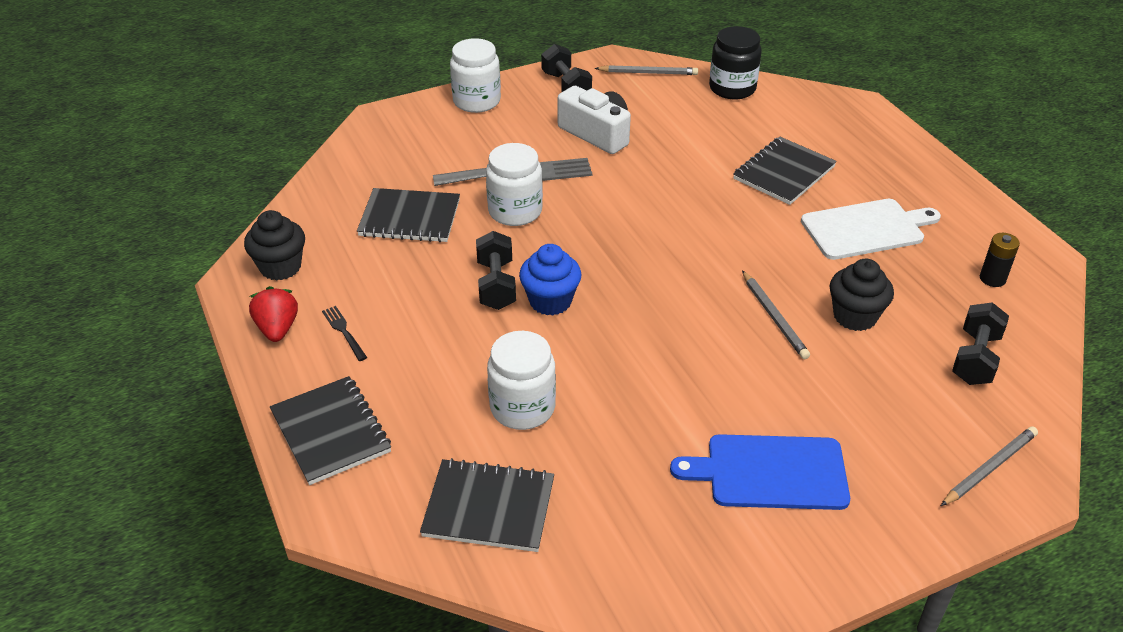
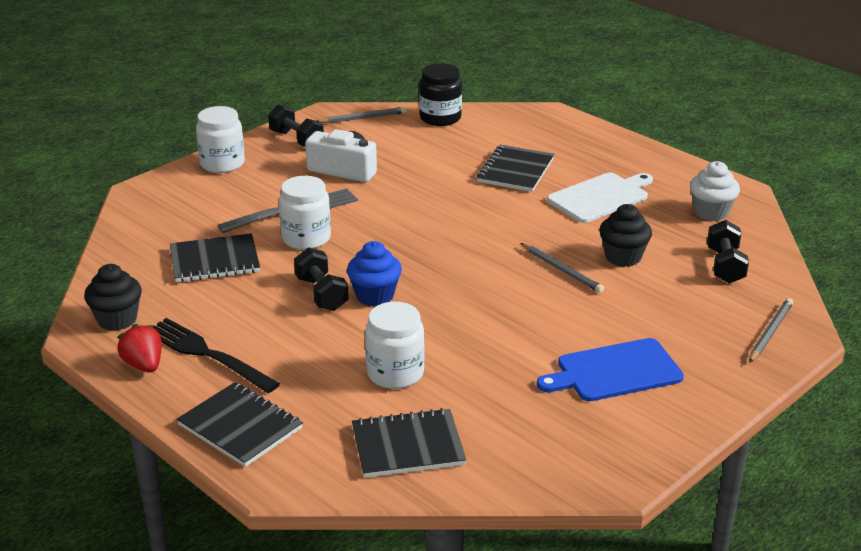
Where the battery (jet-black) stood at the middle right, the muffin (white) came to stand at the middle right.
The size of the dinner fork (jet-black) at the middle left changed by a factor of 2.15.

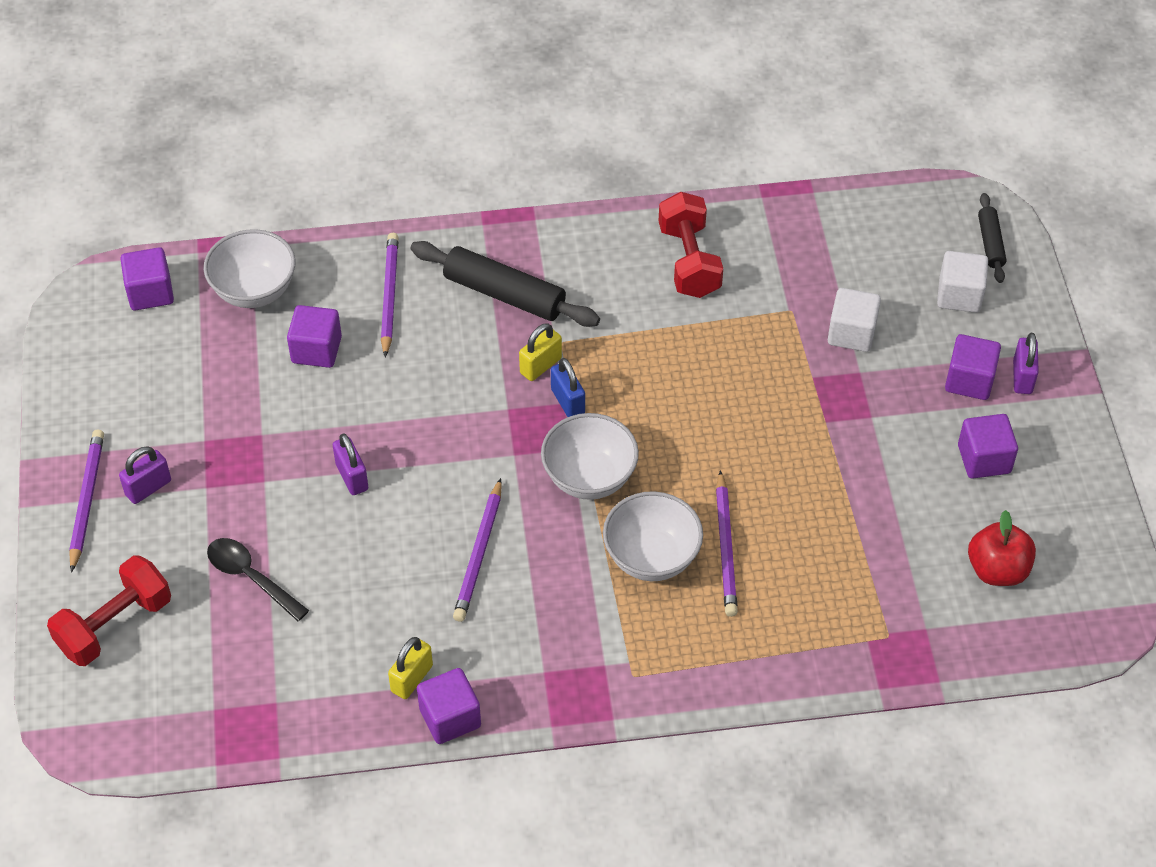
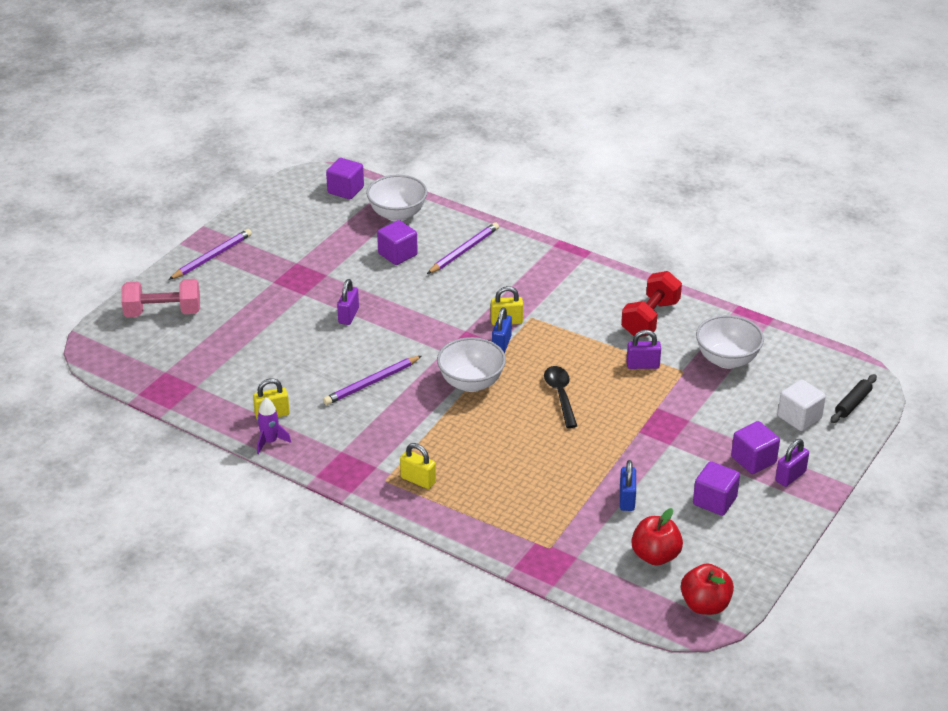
The second view lost the dough roller (jet-black) (no. 1 from left) at the top centre.
The second view lost the solid cube (white) (no. 1 from left) at the middle right.
The lock (purple) (no. 1 from left in the first image) ended up elsewhere, having gone from the middle left to the middle right.
The second view lost the wooden pencil (purple) (no. 4 from left) at the centre.
The bowl (white) (no. 3 from left) ended up elsewhere, having gone from the centre to the middle right.
The tablespoon (jet-black) ended up elsewhere, having gone from the bottom left to the centre.
What was the hand weight (scarlet) (no. 1 from left) at the bottom left turned into the hand weight (pink) at the middle left.
Where the solid cube (purple) (no. 3 from left) stood at the bottom centre, the rocket (purple) came to stand at the middle left.
The second view gained the lock (golden) (no. 2 from left) at the centre.
The second view gained the lock (cobalt) (no. 2 from left) at the bottom centre.
The second view gained the apple fruit (scarlet) (no. 2 from left) at the bottom right.

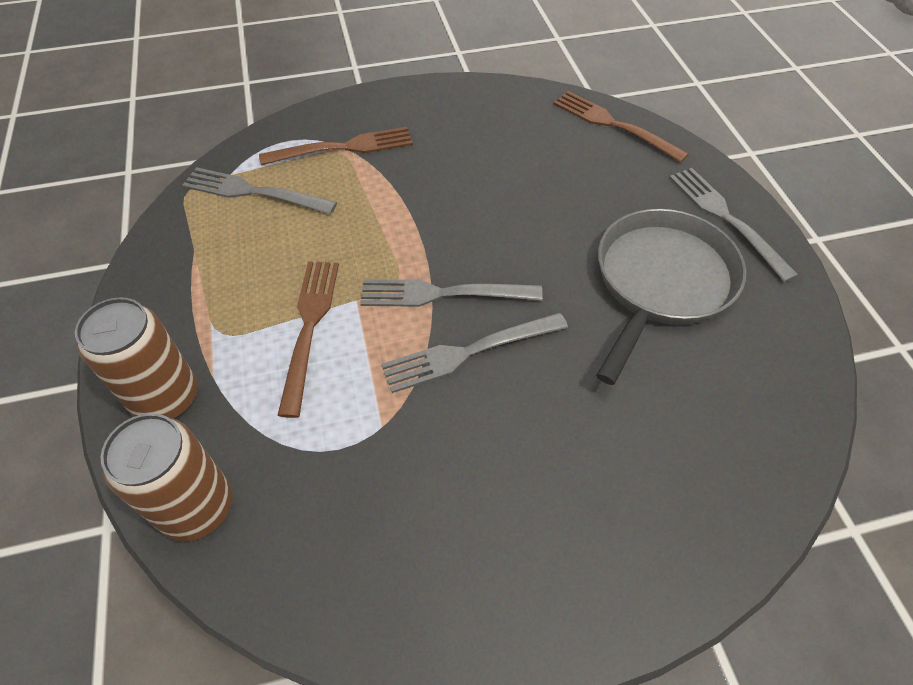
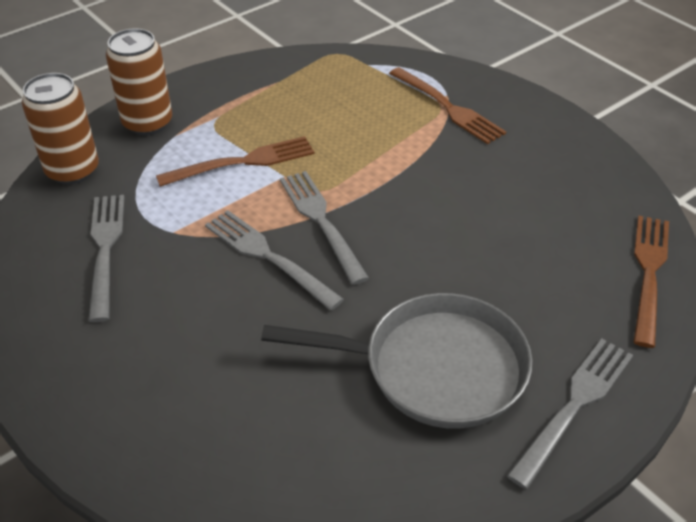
The dinner fork (gray) (no. 1 from left) ended up elsewhere, having gone from the top left to the middle left.

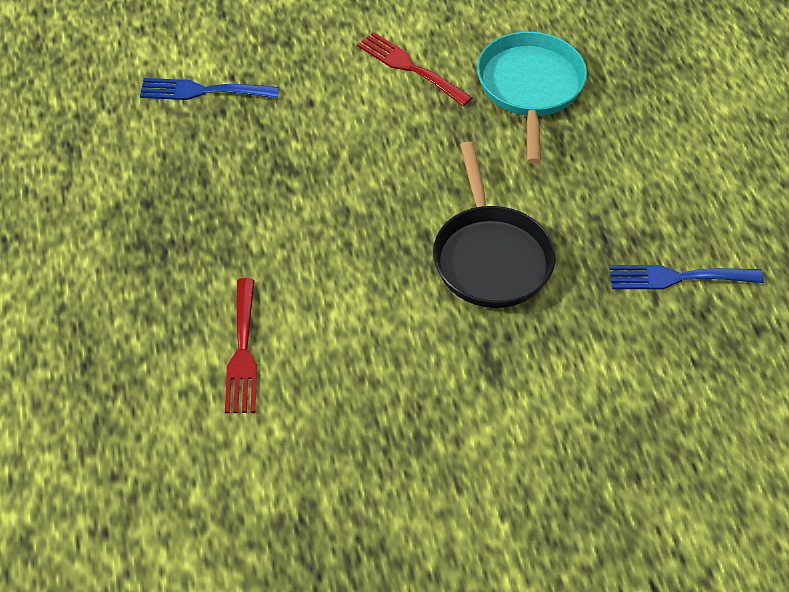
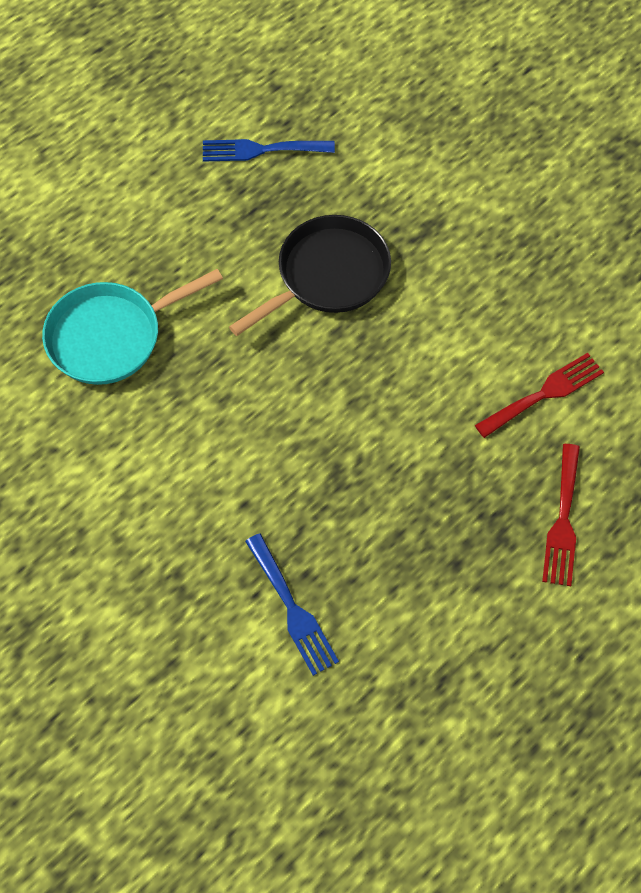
The dinner fork (scarlet) (no. 2 from left) ended up elsewhere, having gone from the top centre to the middle right.
The dinner fork (cobalt) (no. 2 from left in the first image) at the middle right ended up facing another way, 120 degrees clockwise from before.

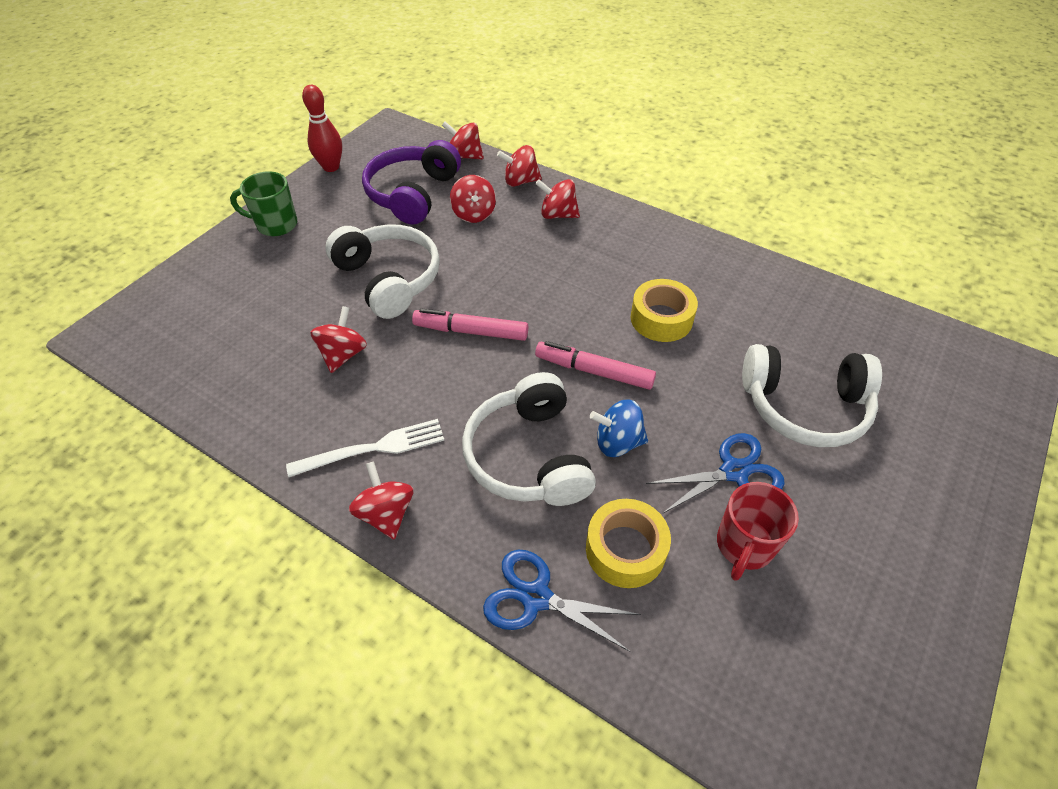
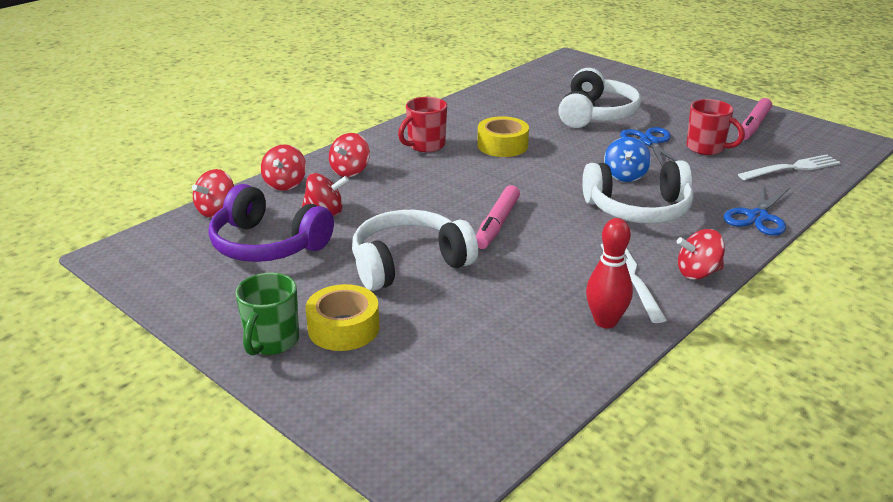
The bowling pin (scarlet) ended up elsewhere, having gone from the top left to the middle right.
The second view lost the whirligig (scarlet) (no. 1 from left) at the middle left.
The felt pen (pink) (no. 2 from left) ended up elsewhere, having gone from the centre to the top right.
The tape (golden) (no. 1 from left) ended up elsewhere, having gone from the bottom centre to the centre.
The second view gained the tea mug (scarlet) (no. 1 from left) at the top centre.
The second view gained the dinner fork (white) (no. 2 from left) at the top right.

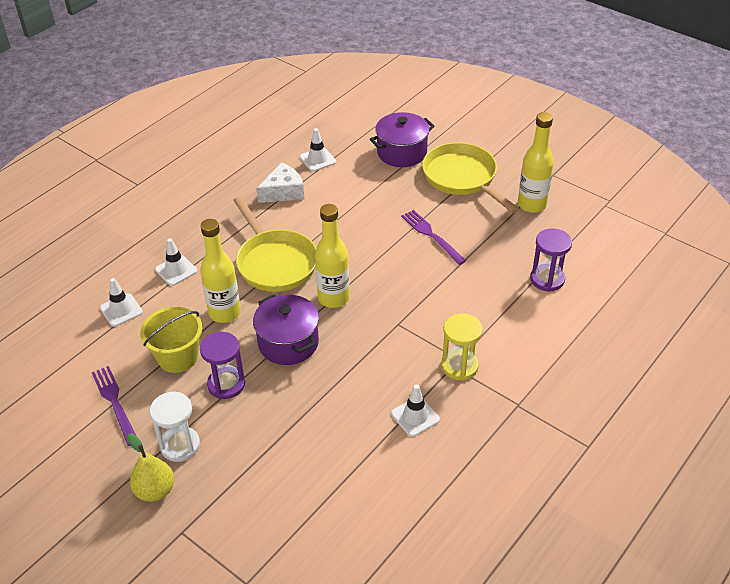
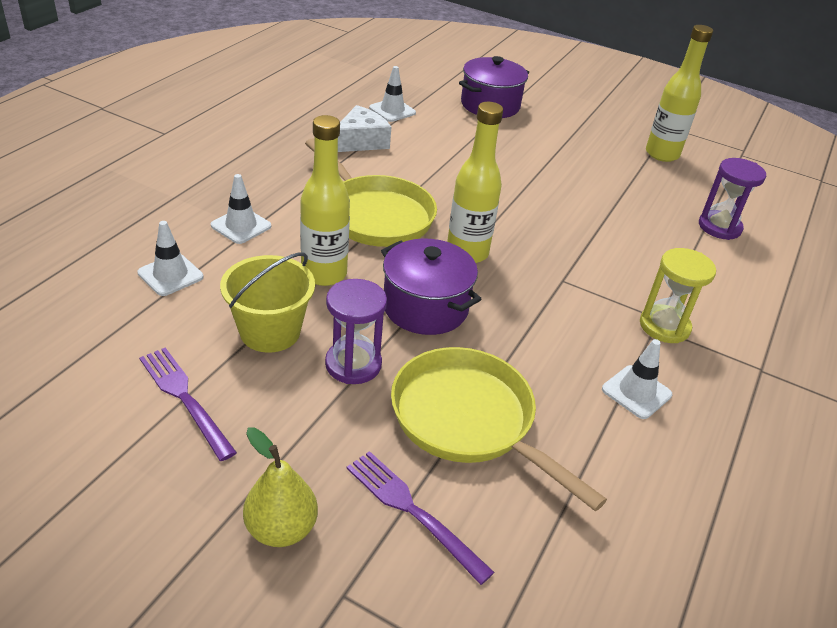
The frying pan (golden) (no. 2 from left) ended up elsewhere, having gone from the top centre to the bottom centre.
The dinner fork (purple) (no. 2 from left) ended up elsewhere, having gone from the centre to the bottom centre.
The second view lost the hourglass (white) at the bottom left.

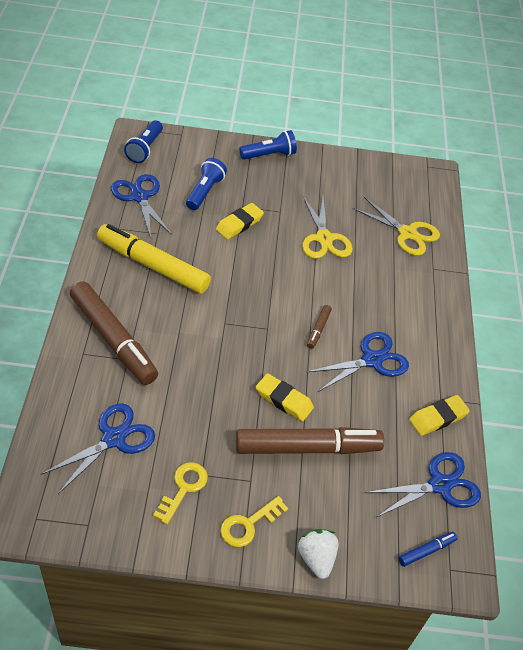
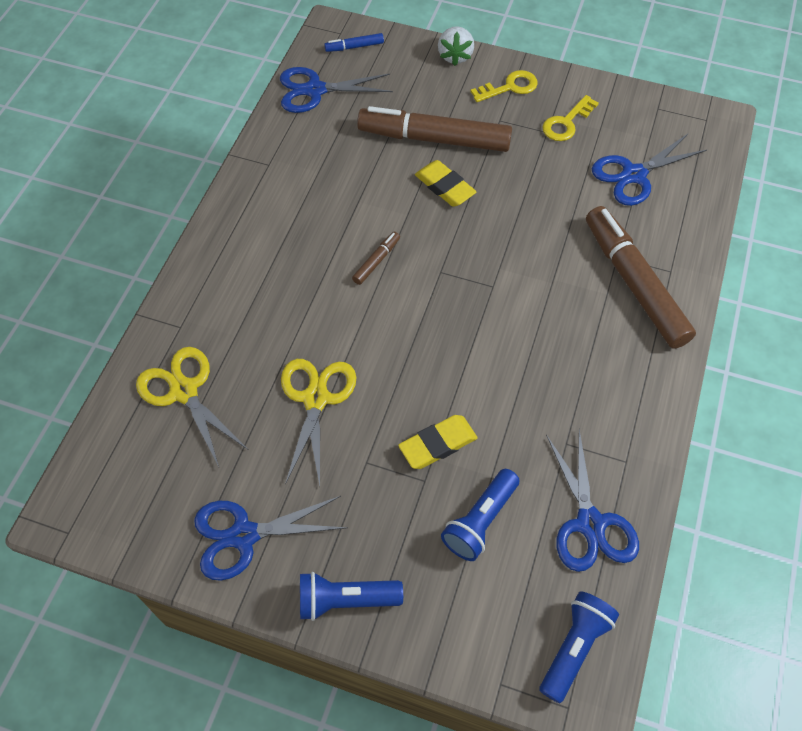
The second view lost the felt pen (golden) at the middle left.
The shears (cobalt) (no. 3 from left in the first image) ended up elsewhere, having gone from the middle right to the bottom centre.
The second view lost the eraser (golden) (no. 3 from left) at the middle right.

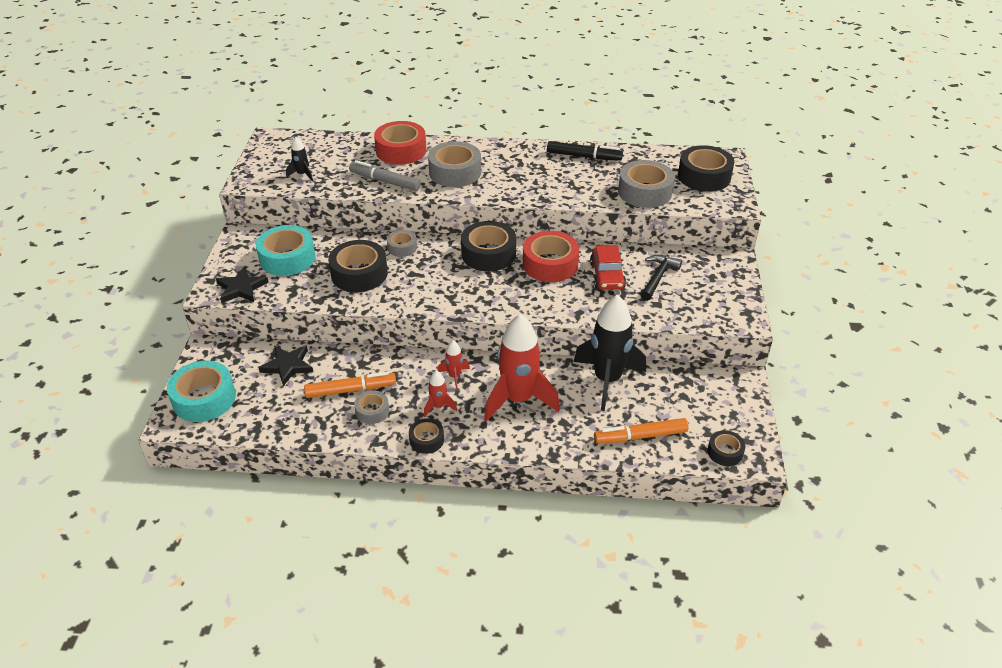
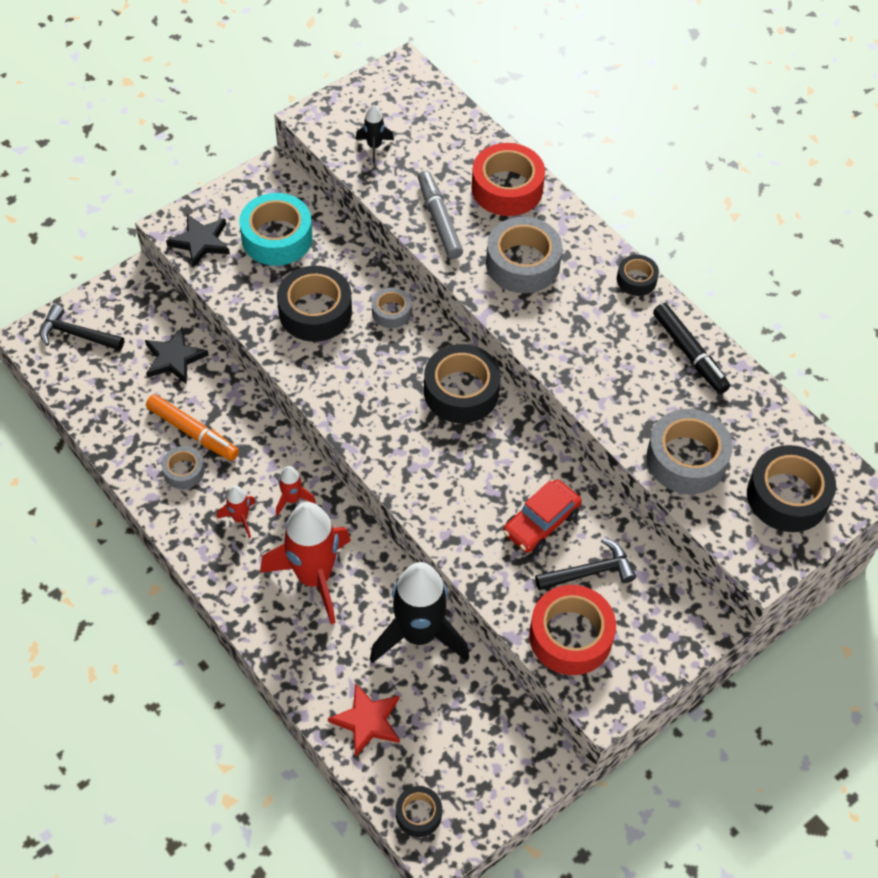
The tape (scarlet) (no. 2 from left) ended up elsewhere, having gone from the centre to the bottom centre.
Where the tape (aqua) (no. 1 from left) stood at the middle left, the claw hammer (jet-black) (no. 1 from left) came to stand at the middle left.
The tape (jet-black) (no. 2 from left in the first image) ended up elsewhere, having gone from the centre to the top right.
Where the felt pen (bright orange) (no. 2 from left) stood at the centre, the five-pointed star (scarlet) came to stand at the bottom centre.

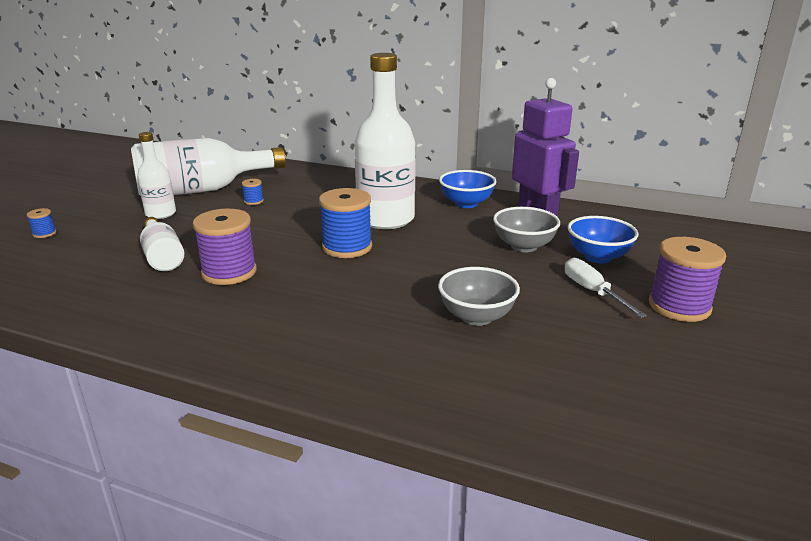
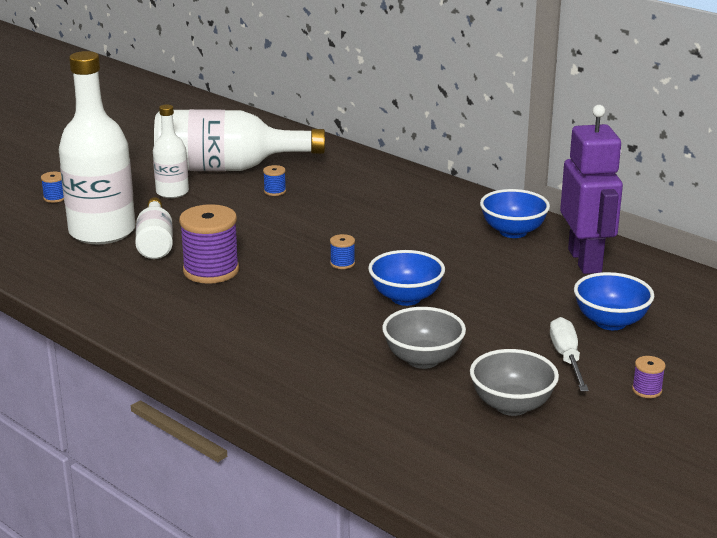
The flask (white) (no. 4 from left in the first image) ended up elsewhere, having gone from the top centre to the top left.
The size of the bobbin (cobalt) (no. 3 from left) at the centre changed by a factor of 0.45.
The bowl (gray) (no. 2 from left) ended up elsewhere, having gone from the centre to the bottom right.
The size of the bobbin (purple) (no. 2 from left) at the middle right changed by a factor of 0.45.
The second view gained the bowl (cobalt) (no. 1 from left) at the centre.

